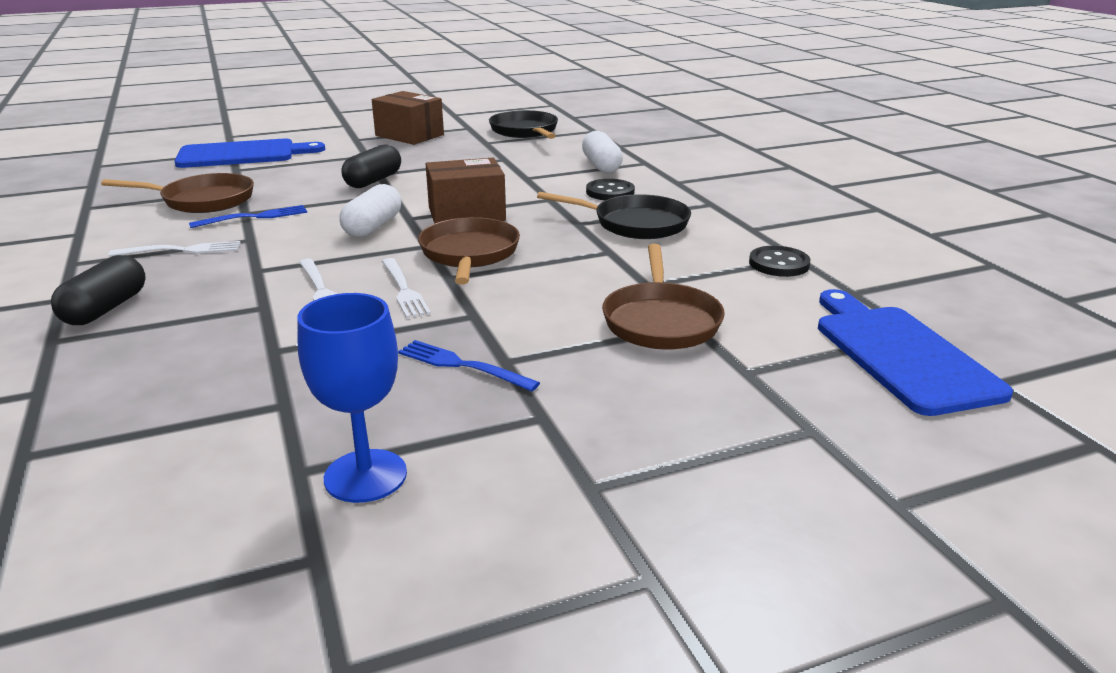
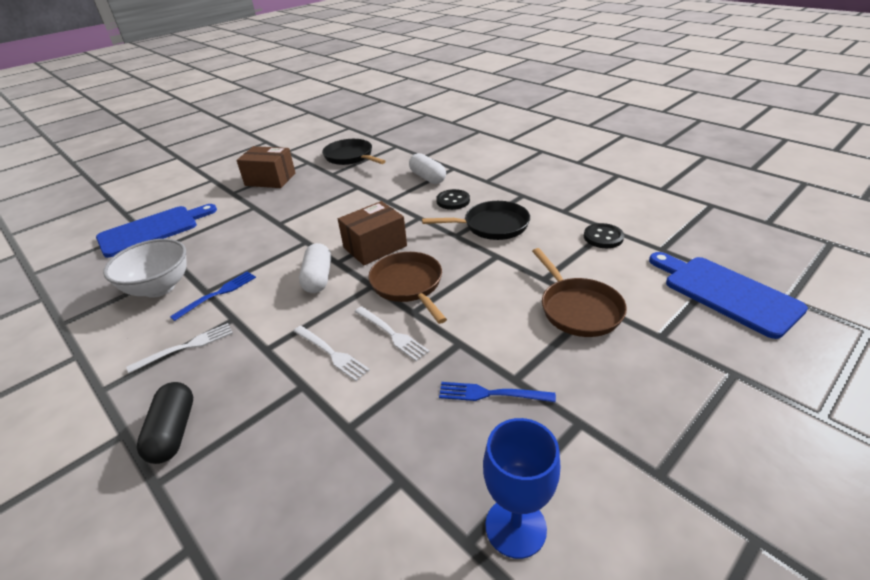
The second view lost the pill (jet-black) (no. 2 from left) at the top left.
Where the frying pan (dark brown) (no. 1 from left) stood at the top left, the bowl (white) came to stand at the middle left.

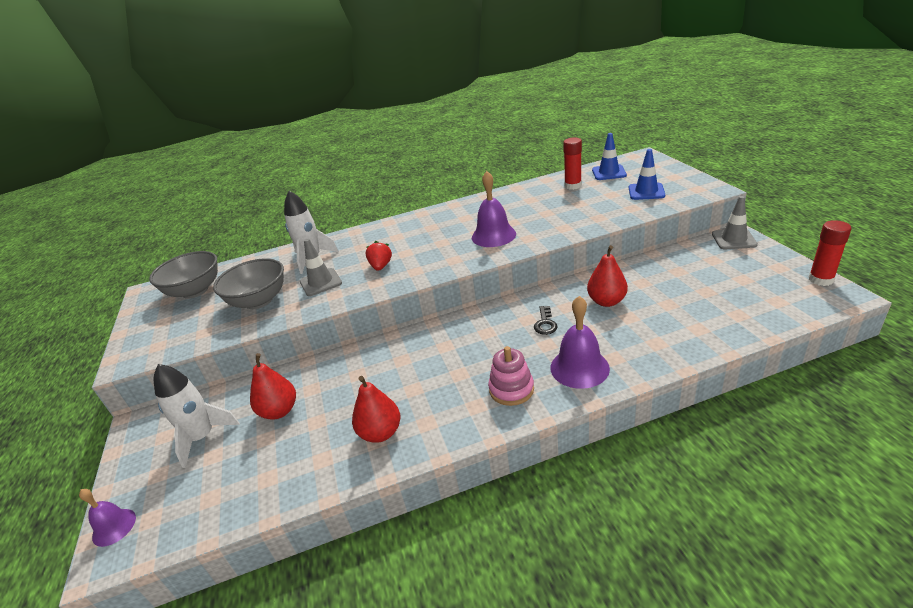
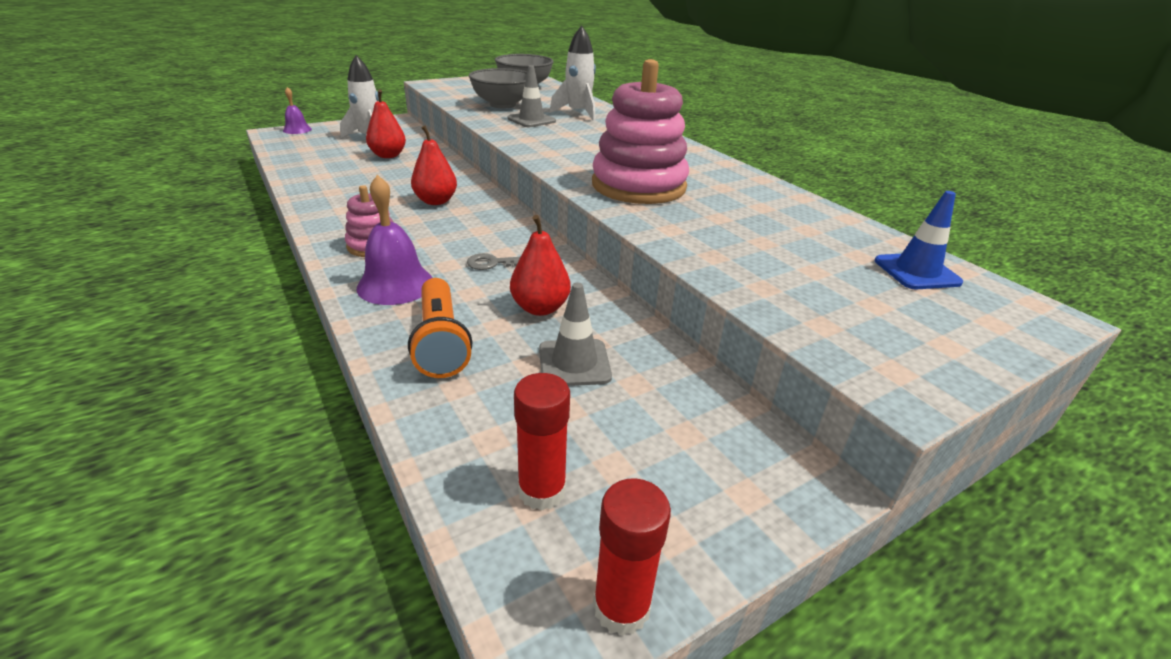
The glue (scarlet) (no. 1 from left) ended up elsewhere, having gone from the top centre to the bottom centre.
The second view lost the traffic cone (cobalt) (no. 2 from left) at the top right.
Where the hand bell (purple) (no. 2 from left) stood at the centre, the ring stacker (pink) (no. 2 from left) came to stand at the top centre.
The traffic cone (gray) (no. 2 from left) ended up elsewhere, having gone from the middle right to the centre.
The second view lost the strawberry (scarlet) at the centre.
What was the door key (jet-black) at the centre turned into the door key (gray) at the centre.
The toy pear (scarlet) (no. 2 from left) ended up elsewhere, having gone from the bottom centre to the top centre.
The second view gained the pocket torch (bright orange) at the centre.

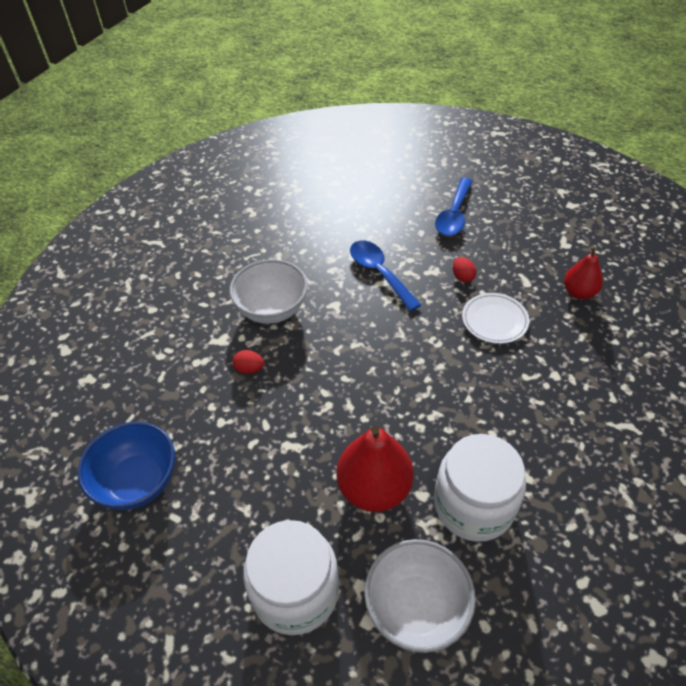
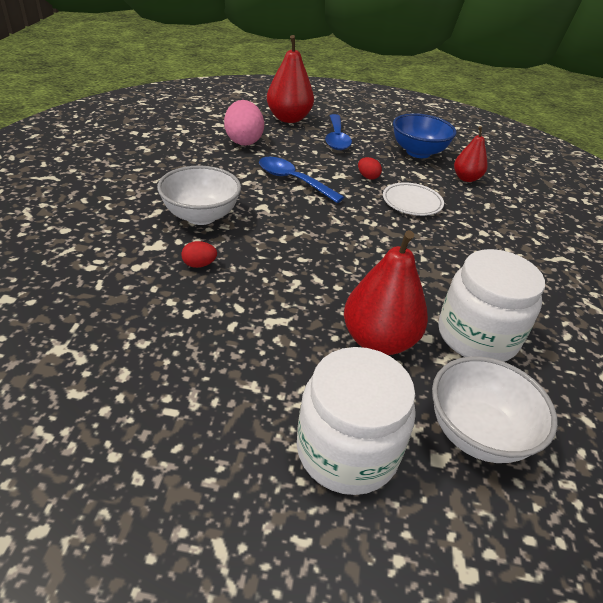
The bowl (cobalt) ended up elsewhere, having gone from the bottom left to the top right.
The second view gained the toy pear (scarlet) (no. 1 from left) at the top centre.
The second view gained the egg (pink) at the top centre.

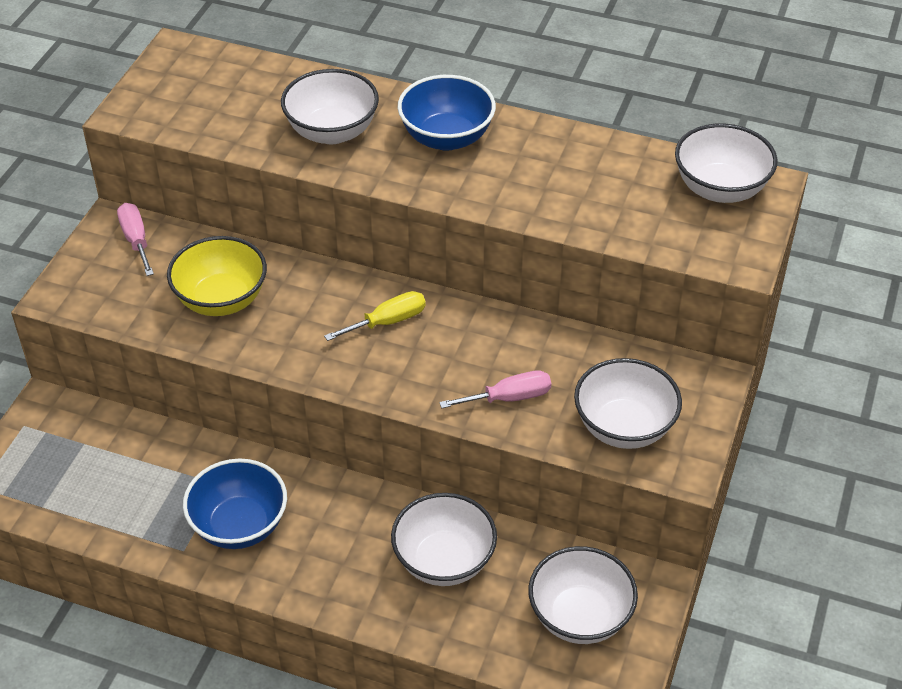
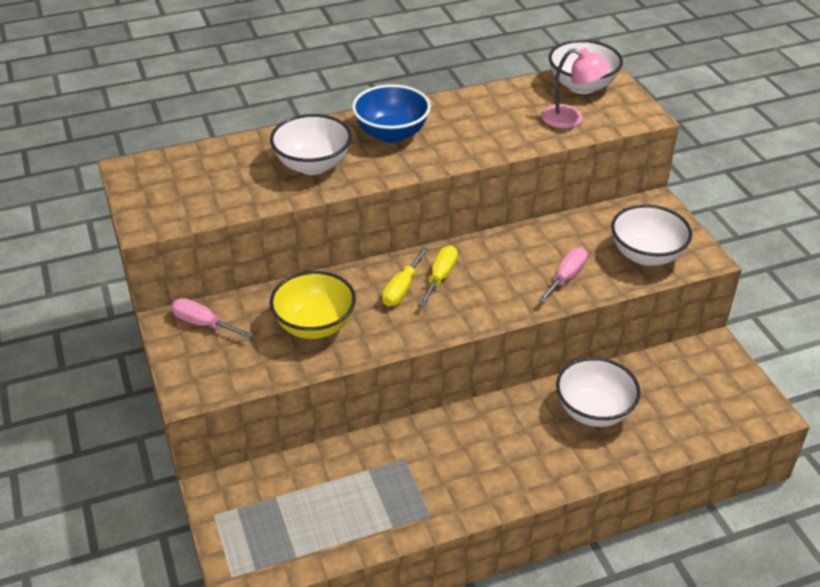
The second view lost the bowl (cobalt) (no. 1 from left) at the bottom left.
The second view lost the bowl (white) (no. 3 from left) at the bottom centre.
The second view gained the desk lamp (pink) at the top right.
The second view gained the flat screwdriver (golden) (no. 1 from left) at the centre.

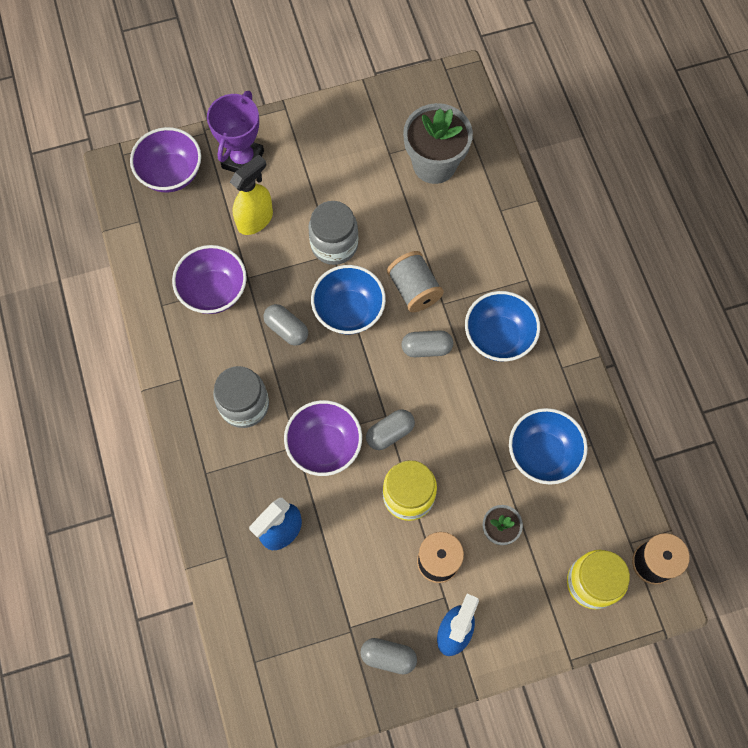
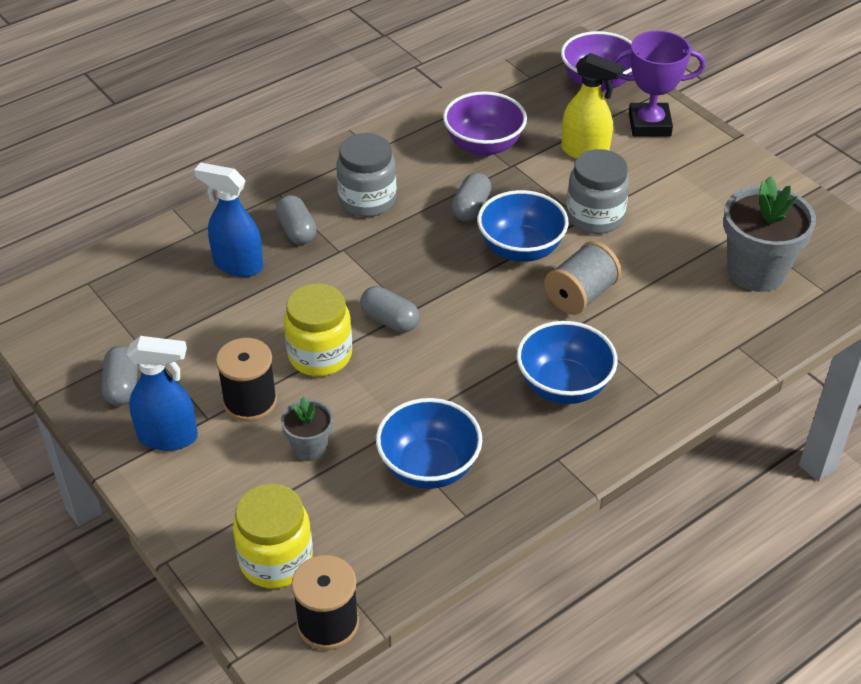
The pill (gray) (no. 4 from left in the first image) ended up elsewhere, having gone from the centre to the top centre.
The second view lost the bowl (purple) (no. 3 from left) at the centre.

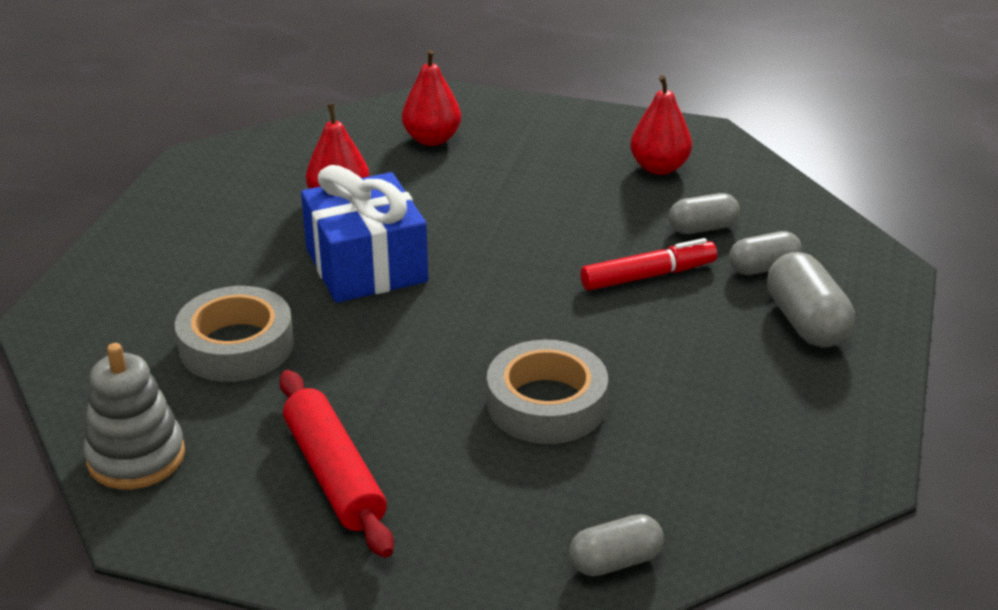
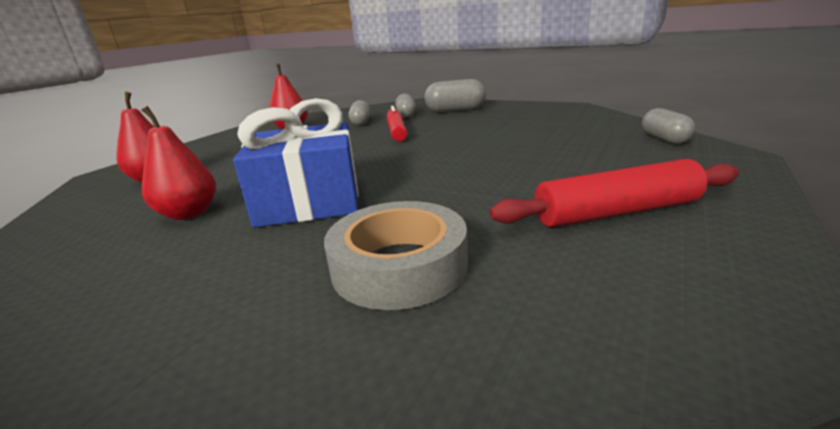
The second view lost the tape (gray) (no. 2 from left) at the centre.
The second view lost the ring stacker (gray) at the bottom left.

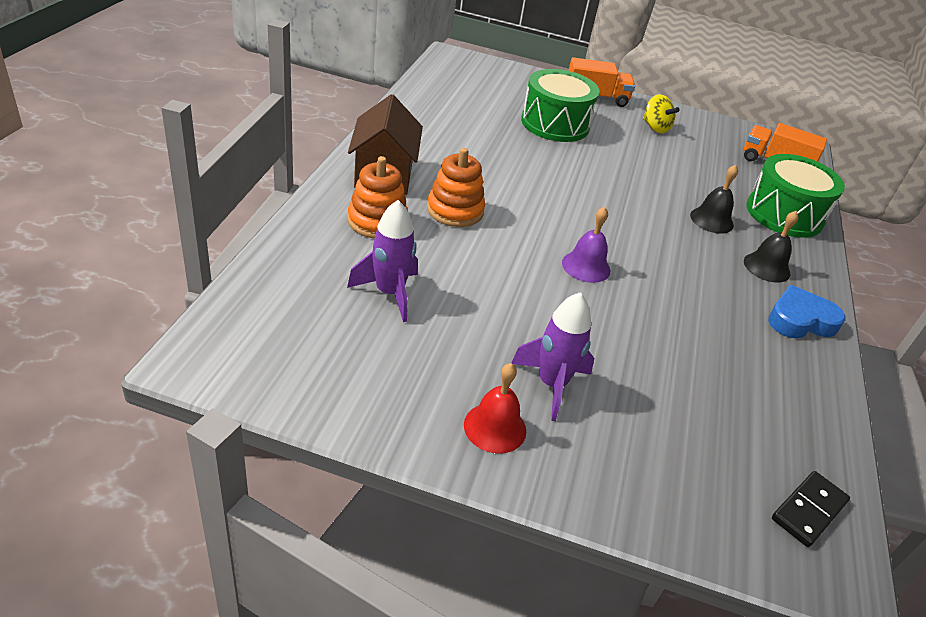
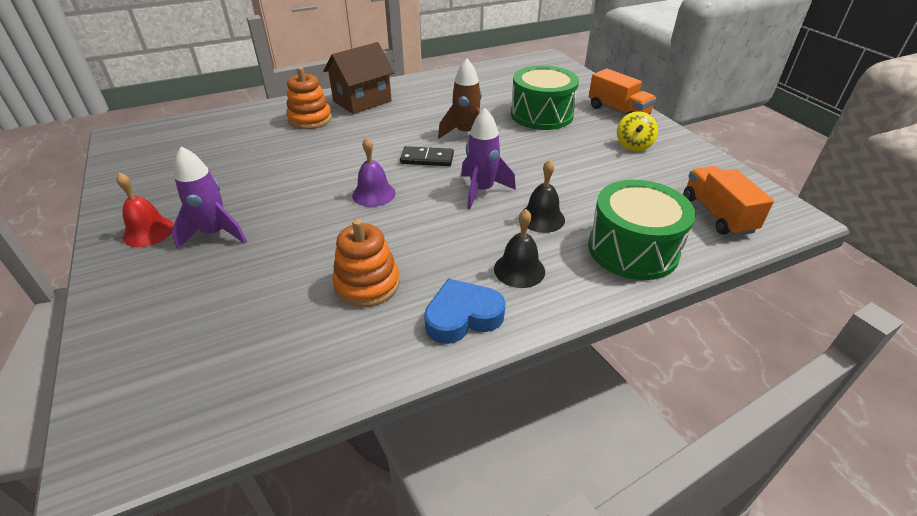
The ring stacker (bright orange) (no. 2 from left) ended up elsewhere, having gone from the top centre to the centre.
The rocket (purple) (no. 1 from left in the first image) ended up elsewhere, having gone from the centre to the top centre.
The love heart (cobalt) at the middle right ended up facing another way, 60 degrees counterclockwise from before.
The domino piece (jet-black) ended up elsewhere, having gone from the bottom right to the top centre.
The second view gained the rocket (dark brown) at the top centre.

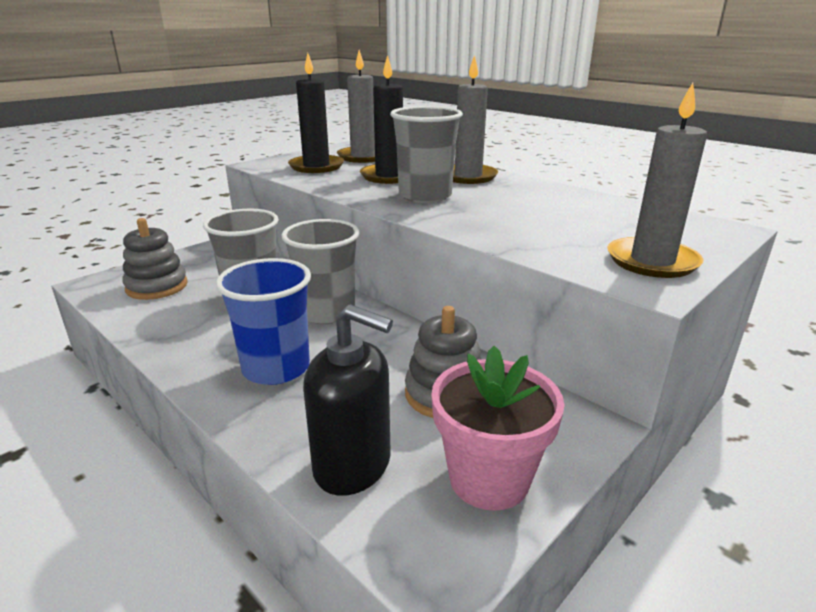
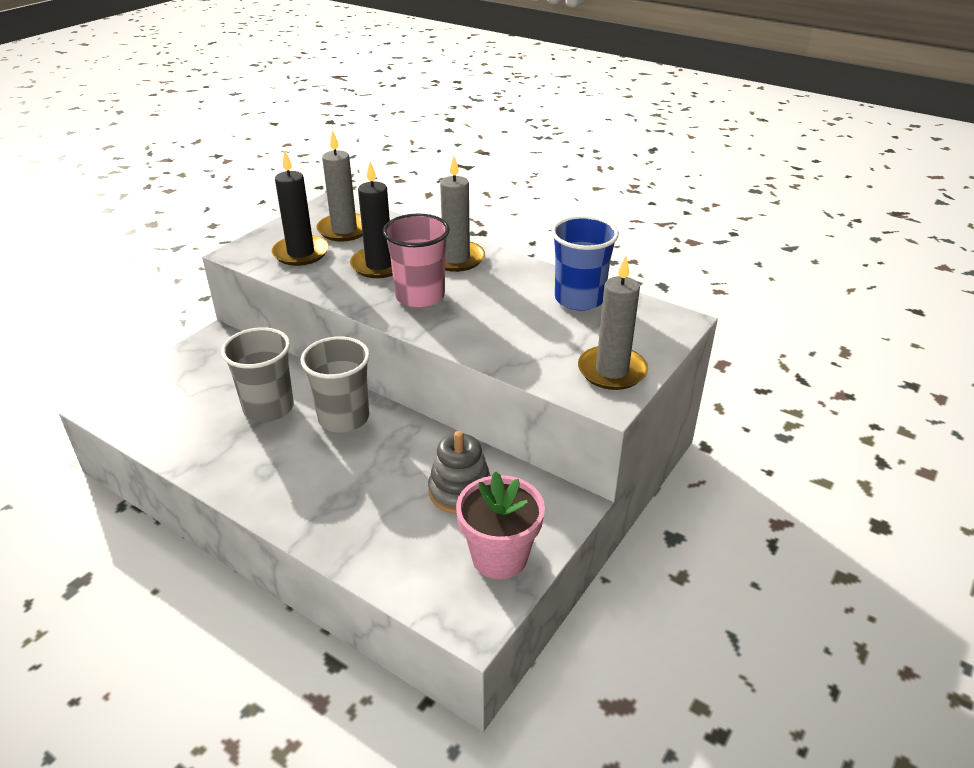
What was the cup (gray) (no. 3 from left) at the top centre turned into the cup (pink) at the centre.
The second view lost the ring stacker (gray) (no. 1 from left) at the middle left.
The cup (cobalt) ended up elsewhere, having gone from the middle left to the centre.
The second view lost the soap dispenser (jet-black) at the centre.

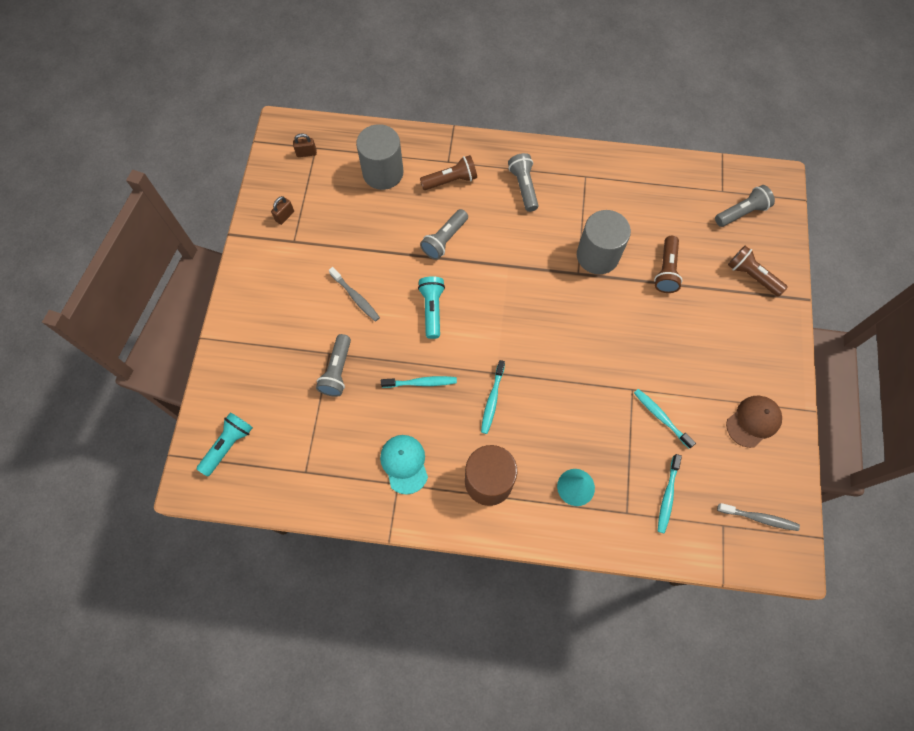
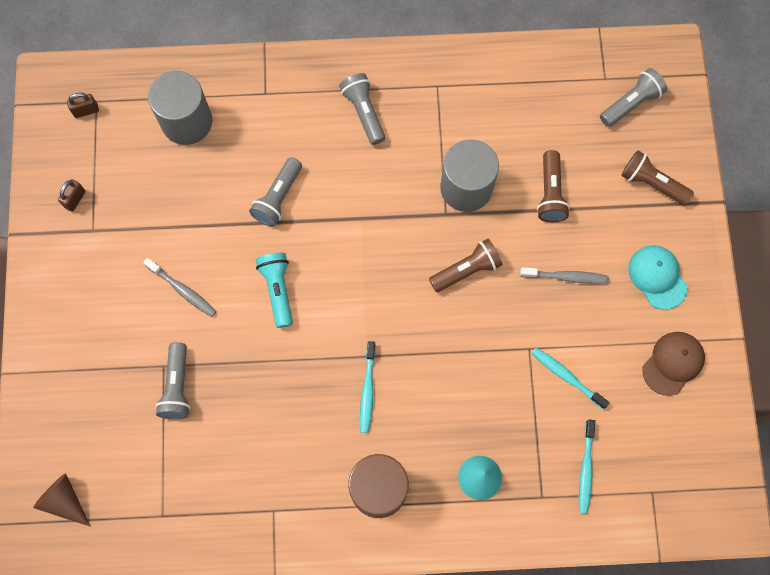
The pocket torch (dark brown) (no. 1 from left) ended up elsewhere, having gone from the top centre to the centre.
The second view lost the tooth brush (aqua) (no. 1 from left) at the centre.
Where the pocket torch (aqua) (no. 1 from left) stood at the middle left, the solid cone (dark brown) came to stand at the bottom left.
The baseball cap (aqua) ended up elsewhere, having gone from the centre to the middle right.
The tooth brush (gray) (no. 2 from left) ended up elsewhere, having gone from the bottom right to the middle right.

